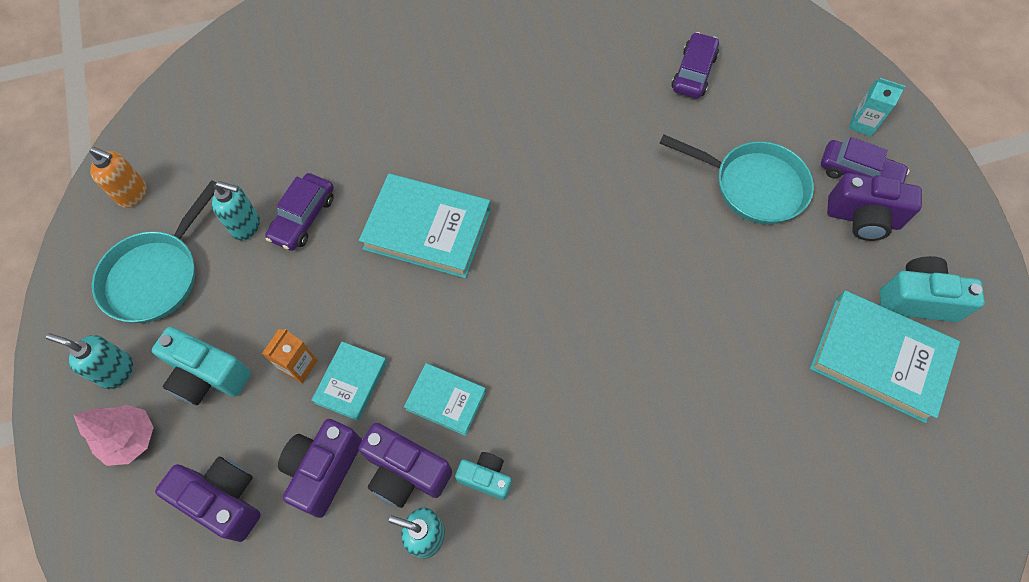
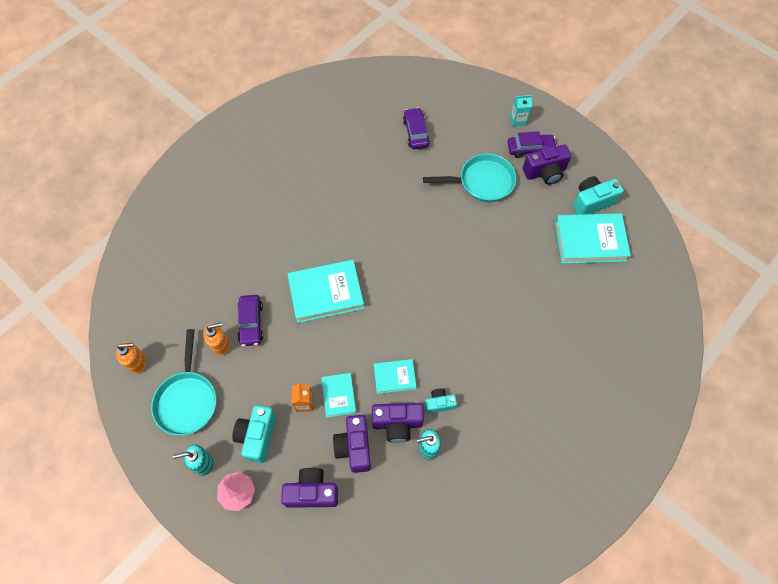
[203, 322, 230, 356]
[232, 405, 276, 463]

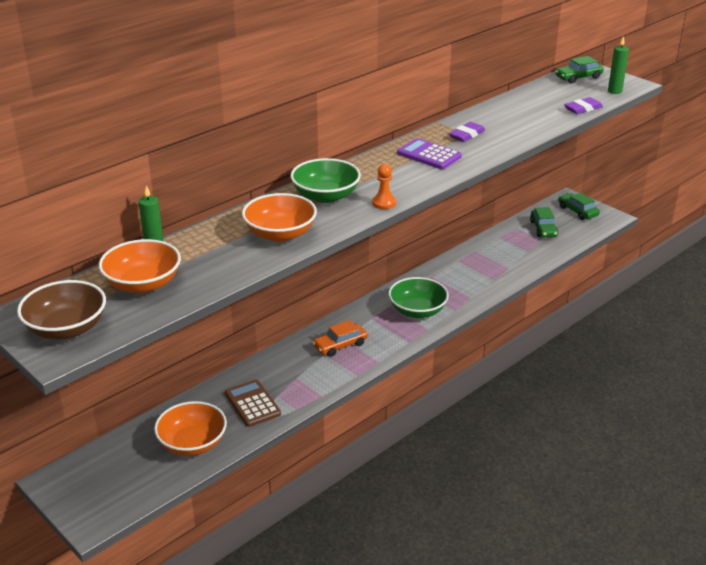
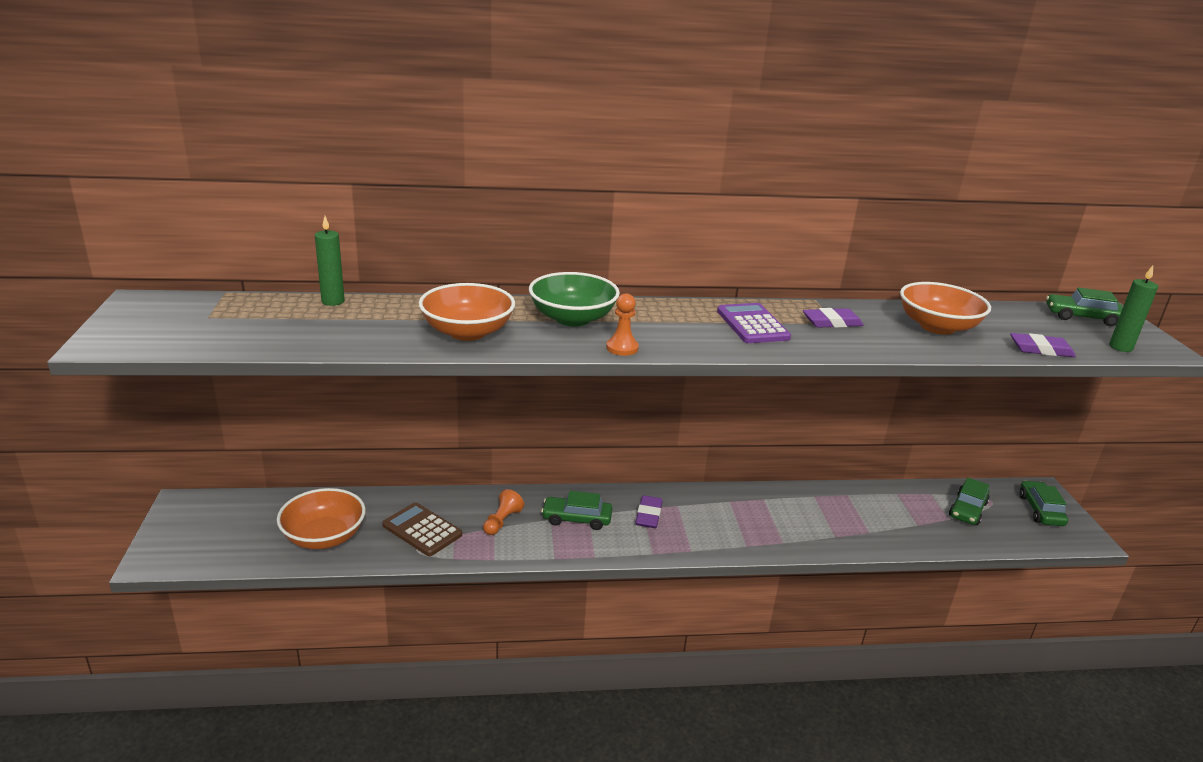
[17, 280, 106, 339] (first image)
[388, 277, 449, 318] (first image)
[483, 489, 524, 535]
[636, 495, 663, 528]
[900, 282, 991, 335]
[541, 491, 612, 530]
[382, 502, 462, 556]

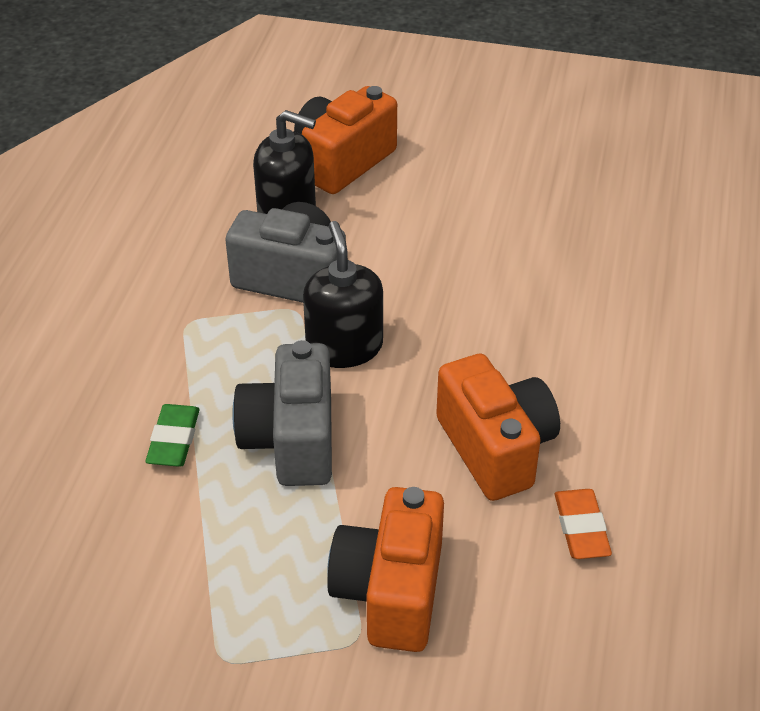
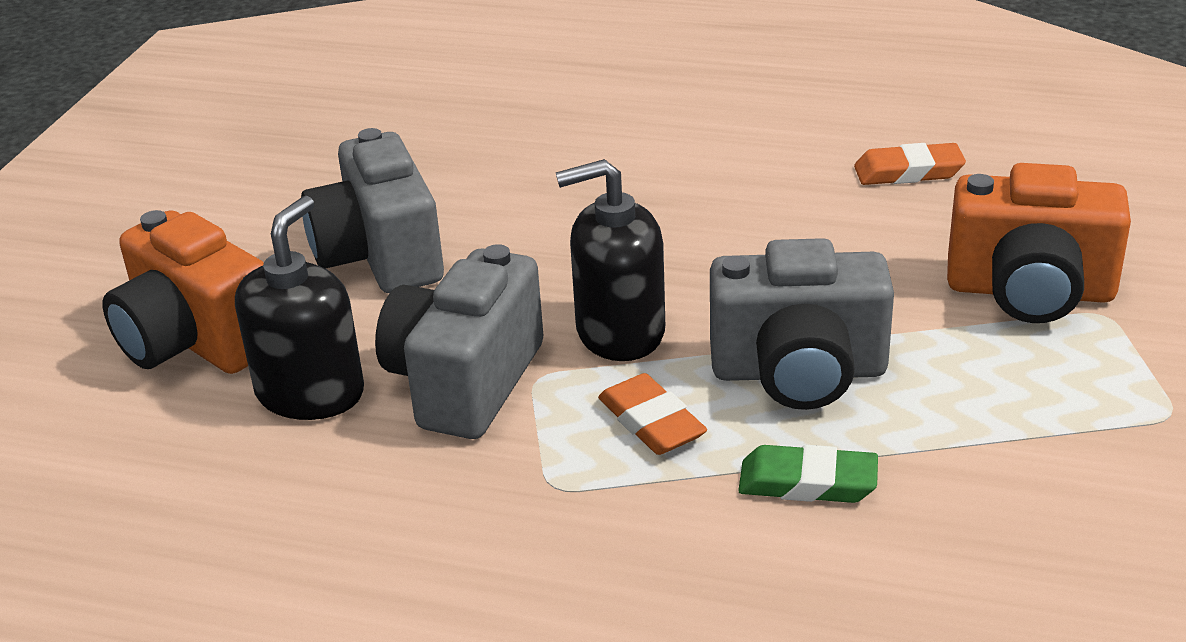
[436, 354, 560, 501] (first image)
[301, 128, 444, 293]
[598, 373, 707, 455]

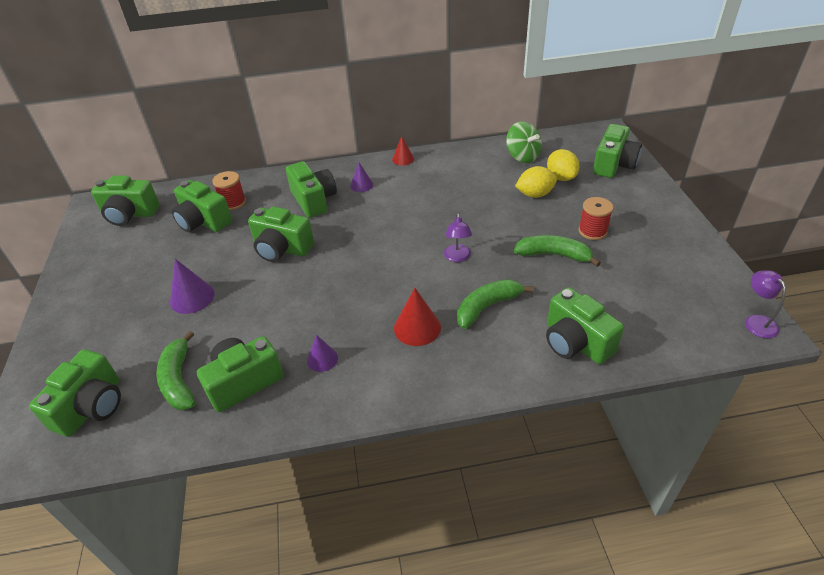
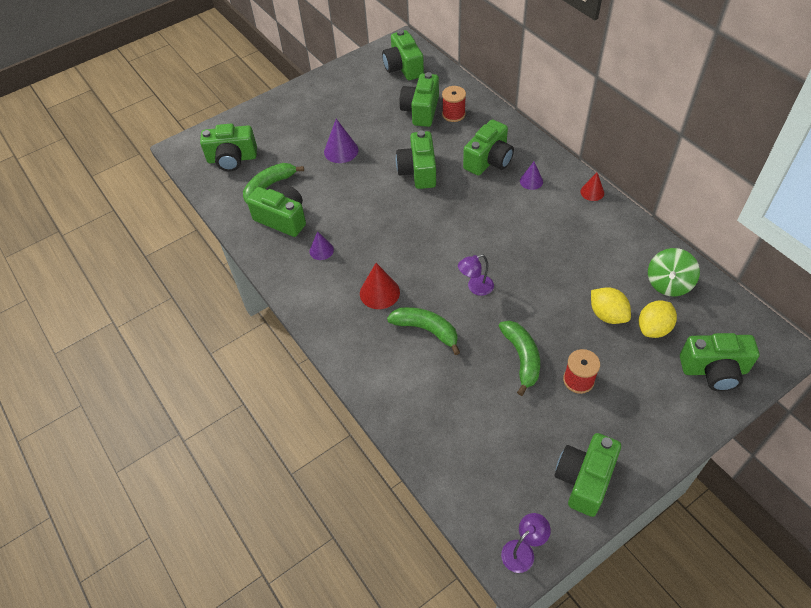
[555, 433, 621, 517]

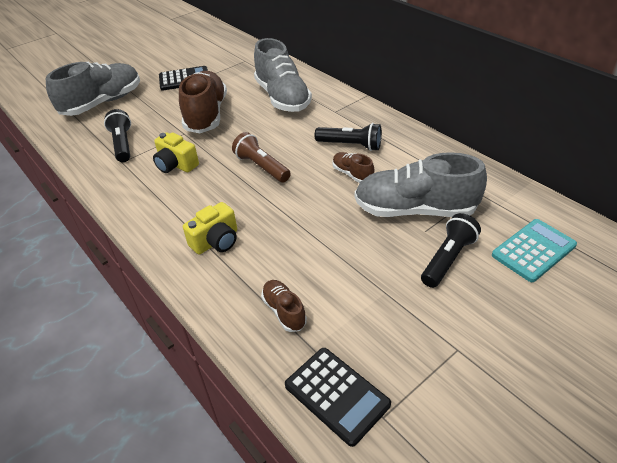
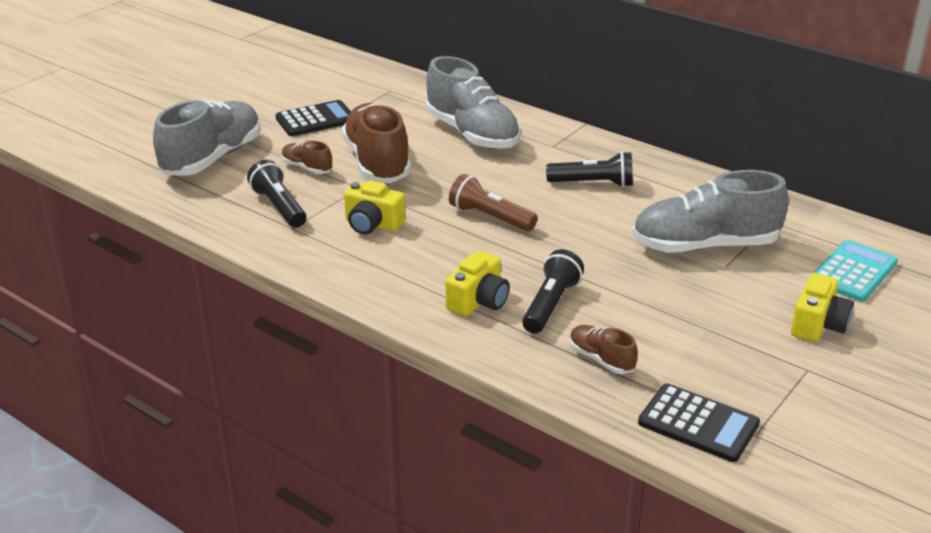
[791, 273, 854, 342]
[281, 141, 333, 174]
[522, 249, 584, 334]

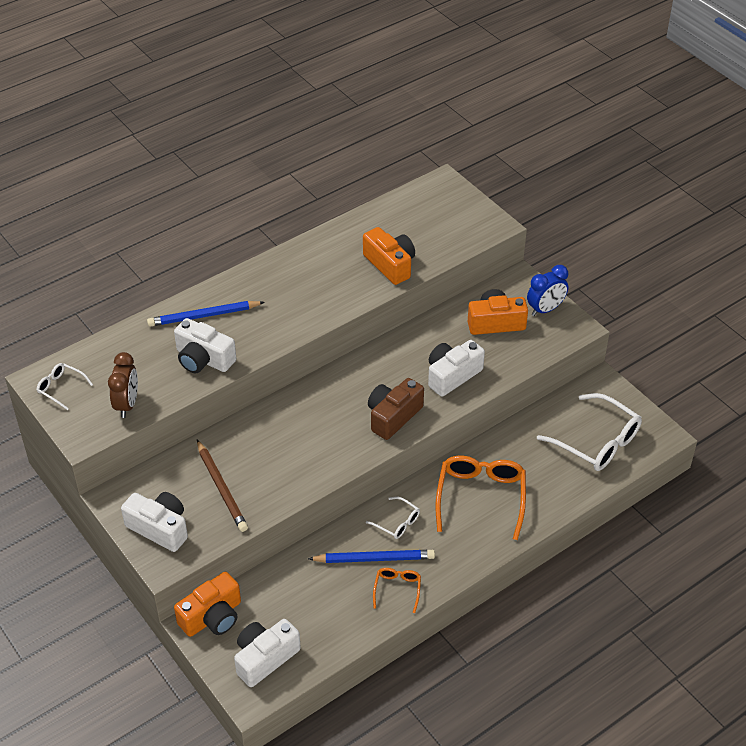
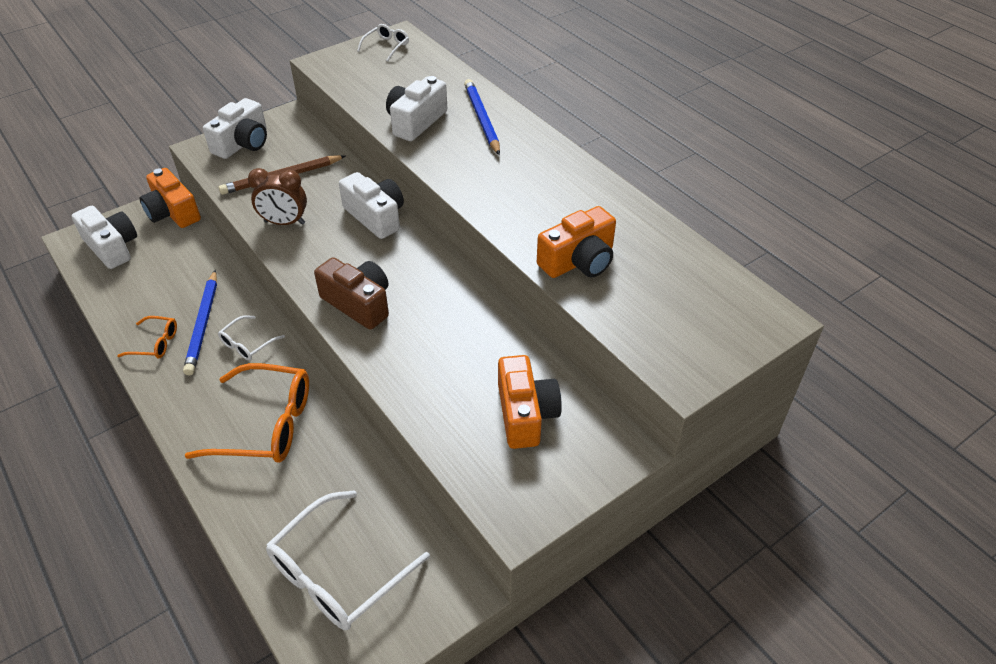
[527, 265, 568, 316] (first image)
[248, 168, 307, 225]
[339, 172, 404, 239]

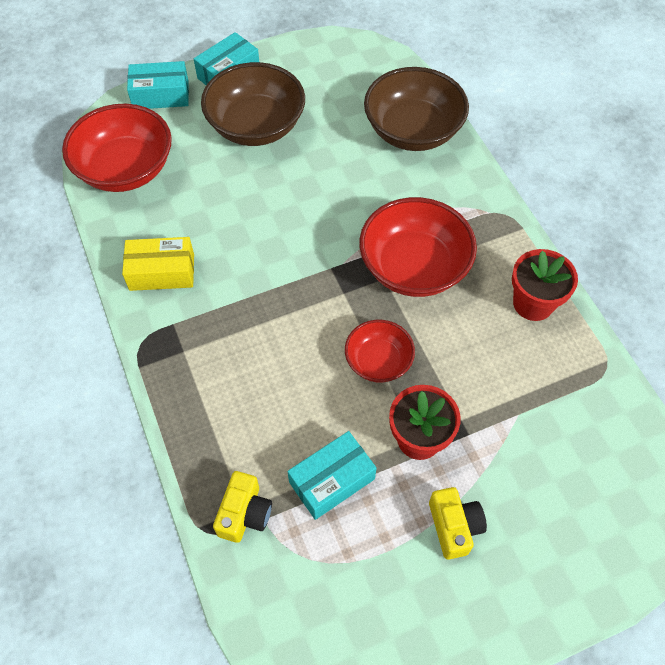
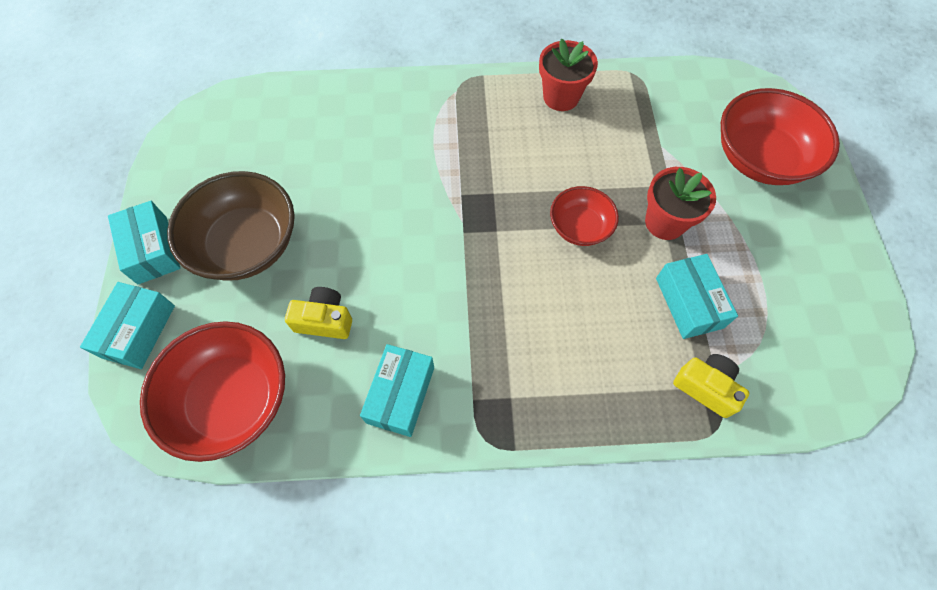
[364, 67, 469, 151] (first image)
[721, 88, 840, 185]
[285, 287, 352, 339]
[360, 344, 434, 437]

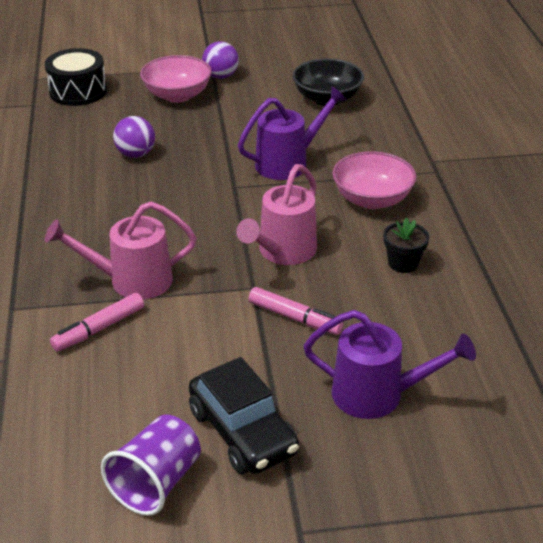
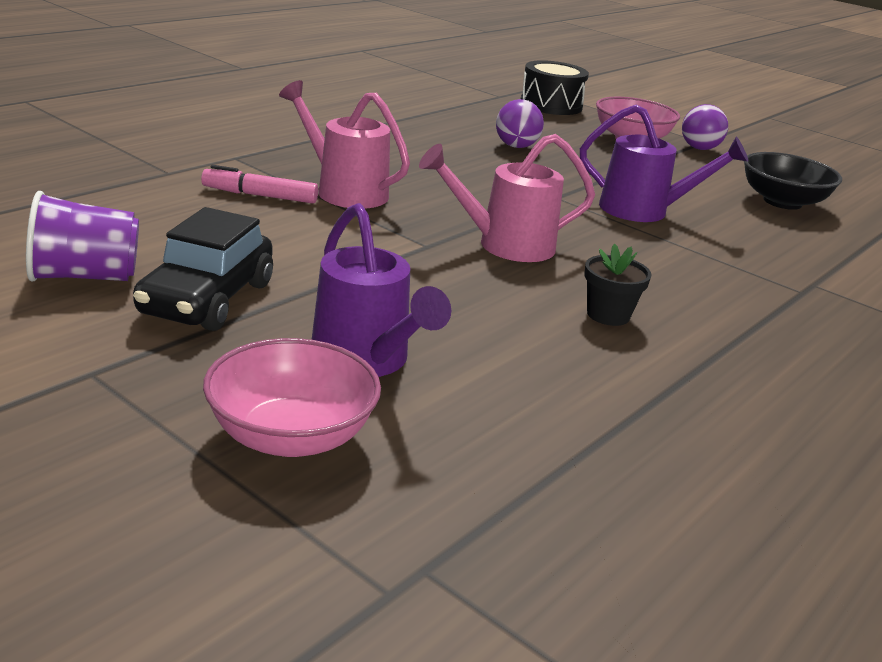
[248, 287, 343, 335] (first image)
[203, 338, 381, 457]

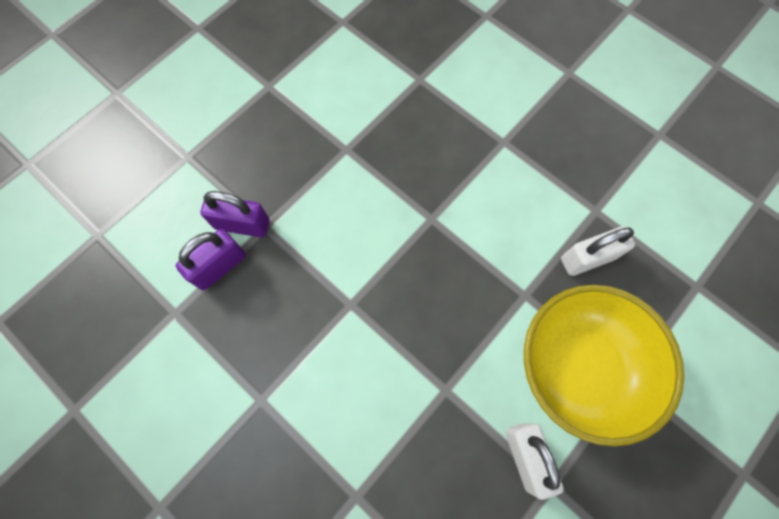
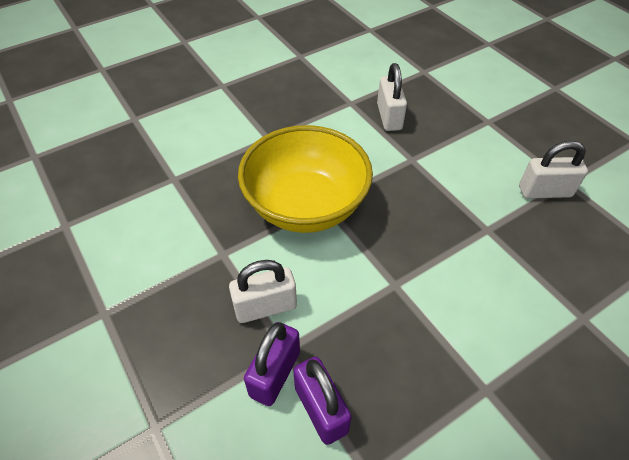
[229, 260, 297, 323]
[238, 125, 373, 233]

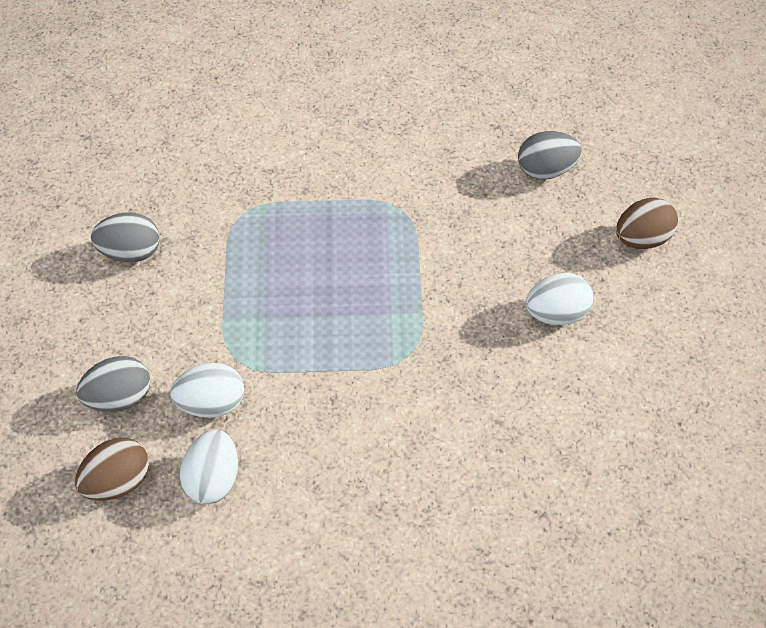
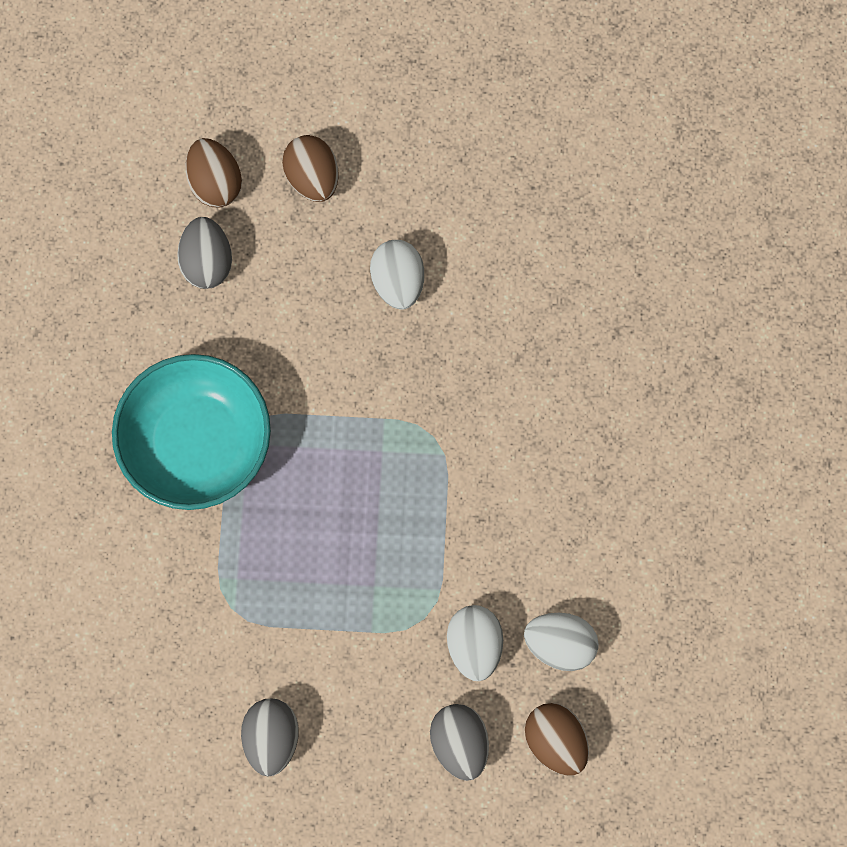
[112, 354, 271, 510]
[186, 138, 242, 207]

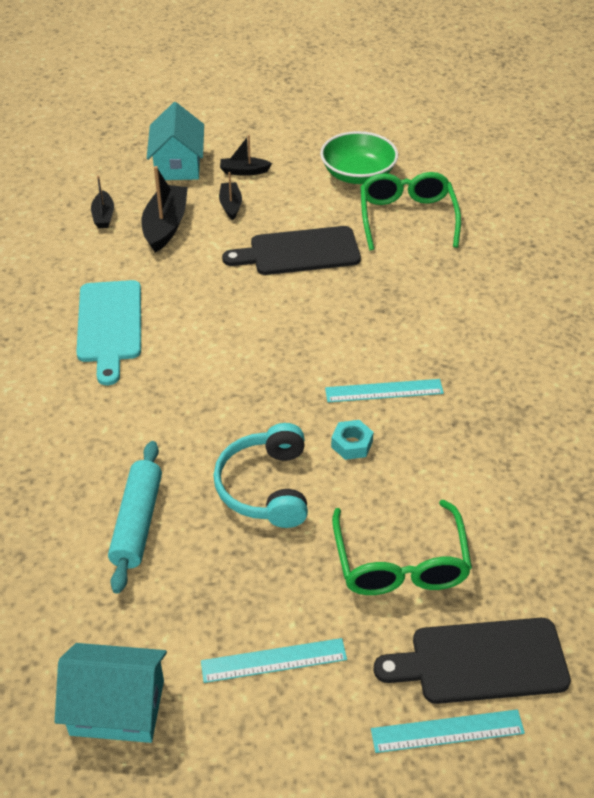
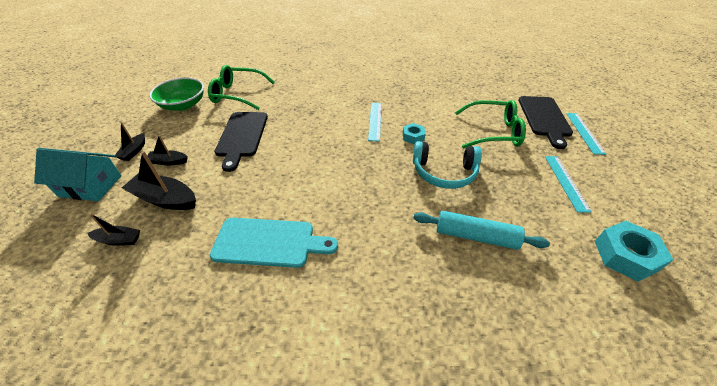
[595, 221, 674, 282]

